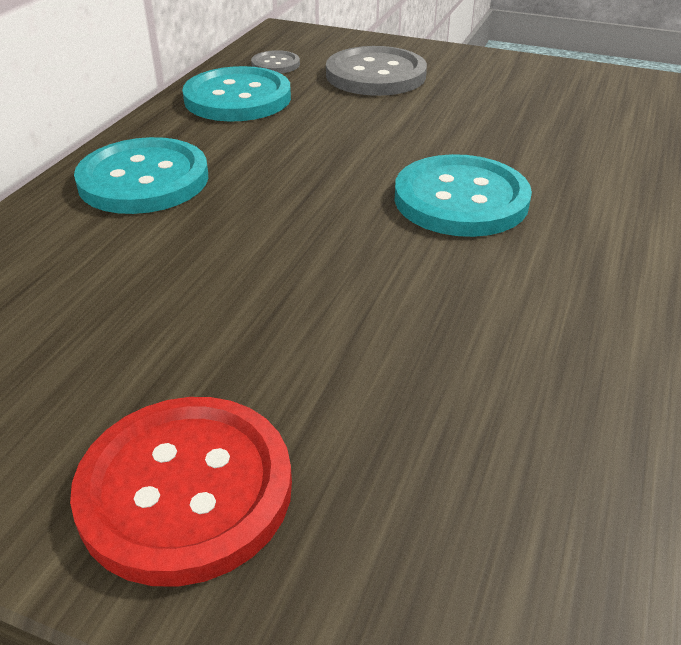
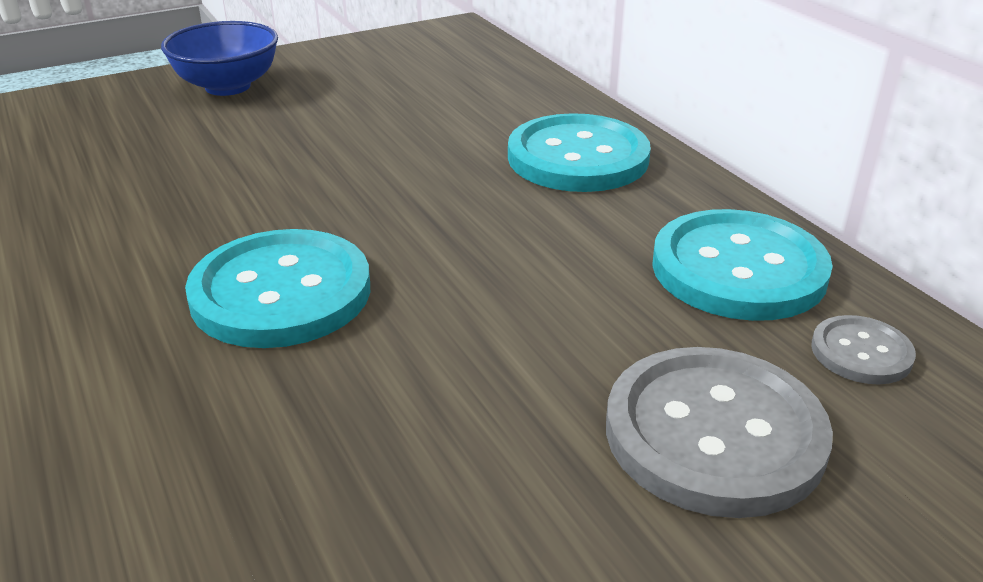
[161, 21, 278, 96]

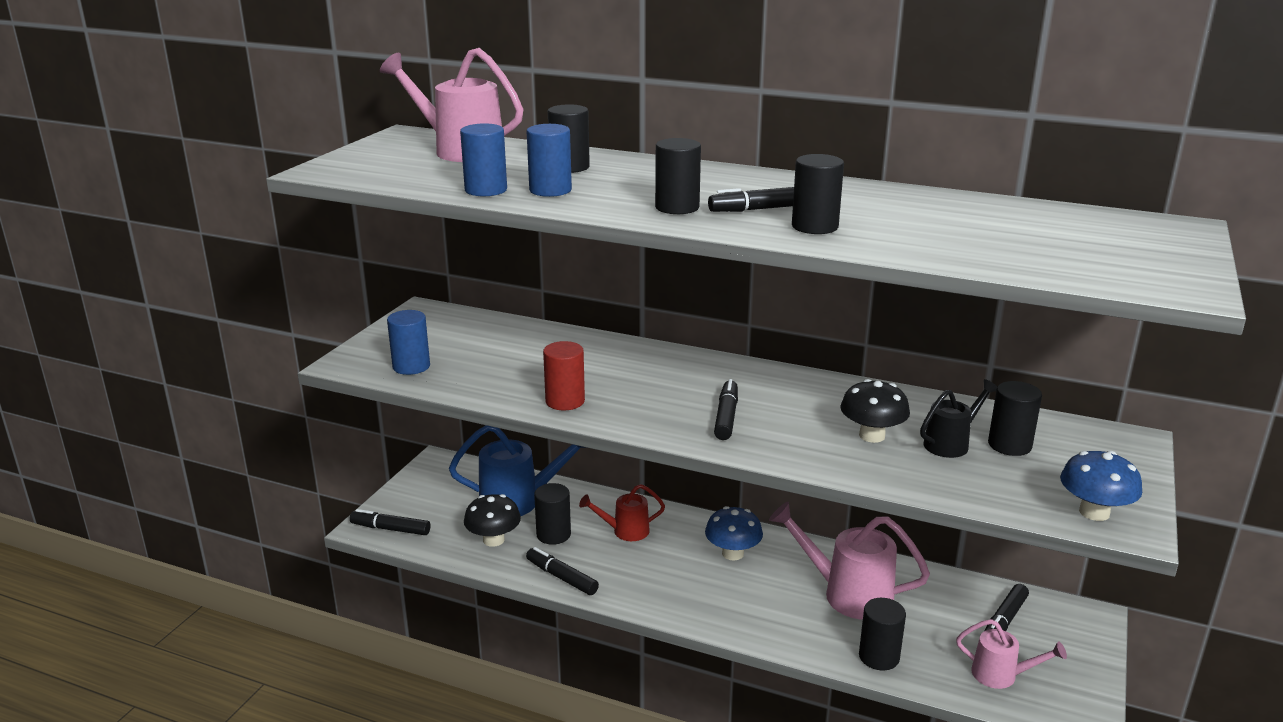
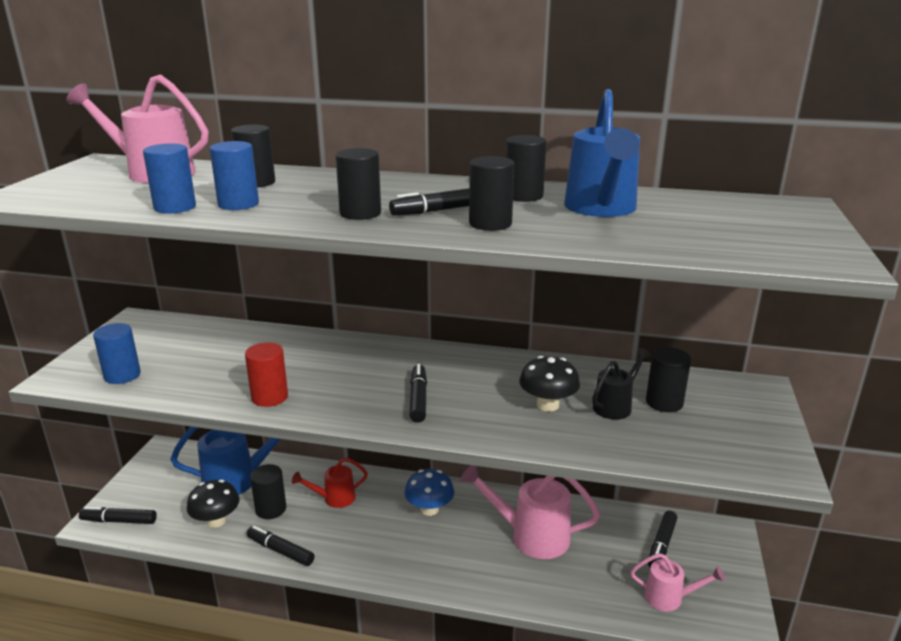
[1060, 451, 1142, 521] (first image)
[564, 89, 640, 217]
[506, 135, 547, 202]

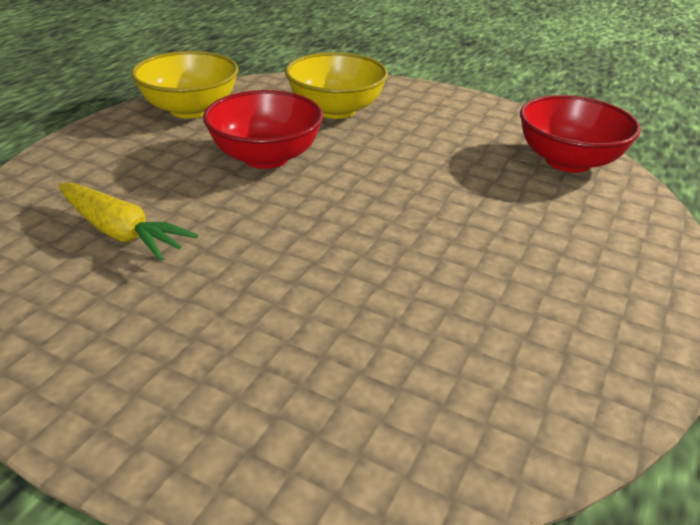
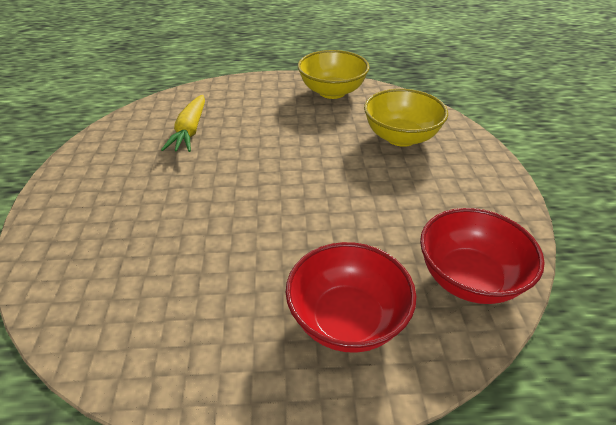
[286, 242, 416, 353]

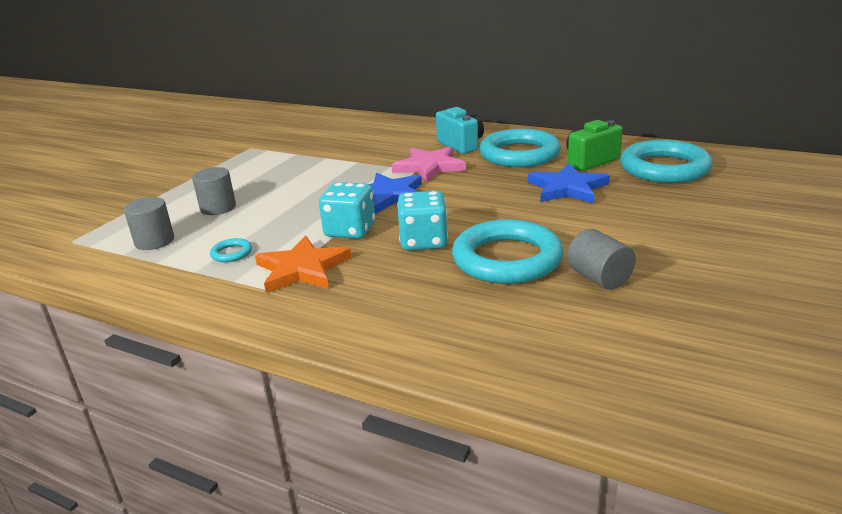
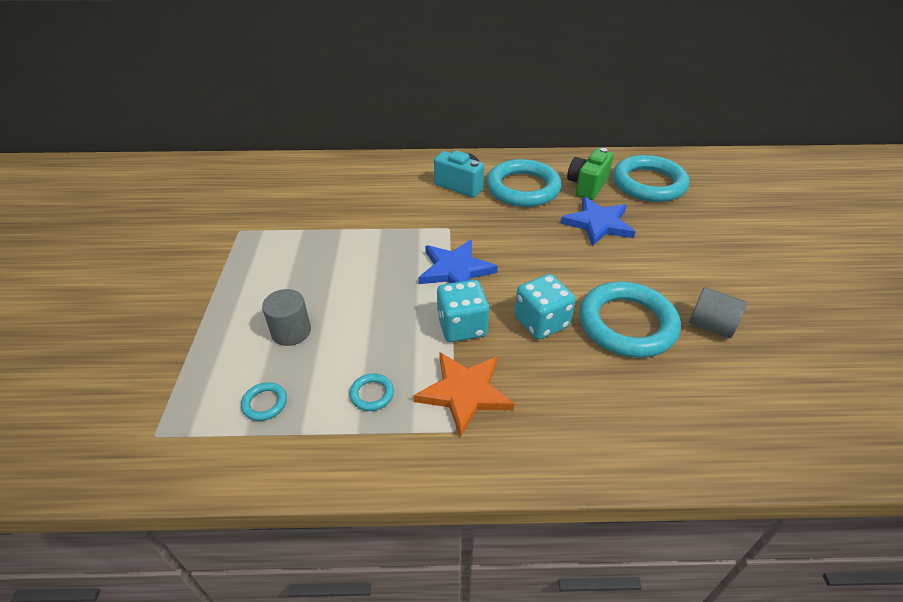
[391, 147, 466, 182] (first image)
[241, 382, 287, 421]

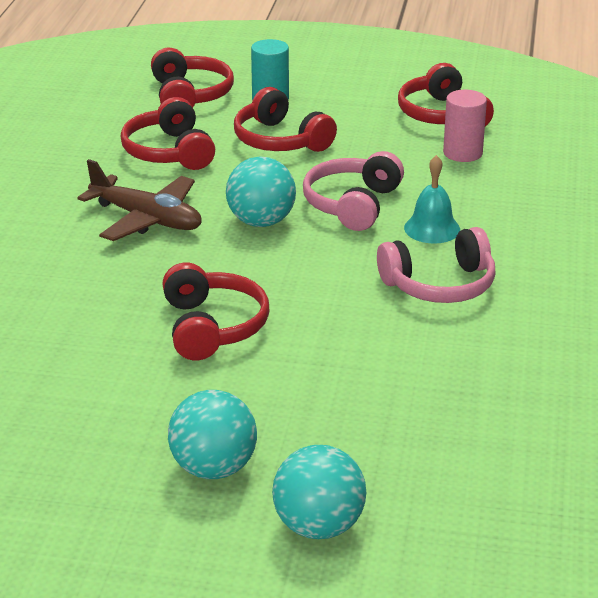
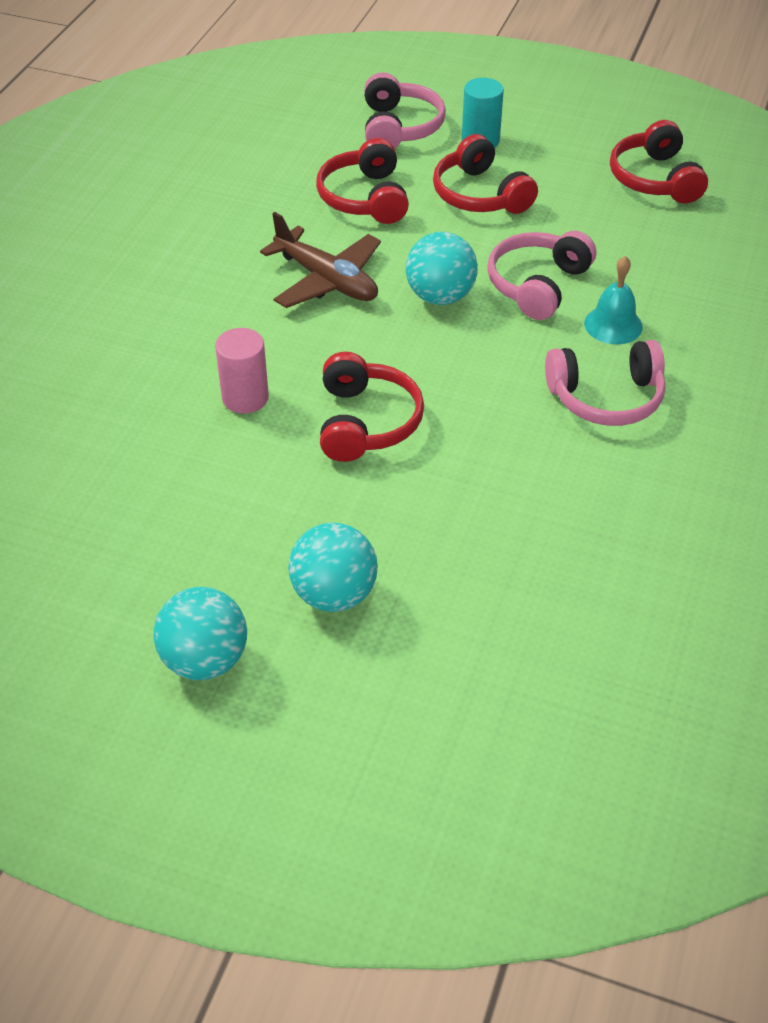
[154, 587, 247, 680]
[215, 328, 269, 414]
[364, 72, 446, 149]

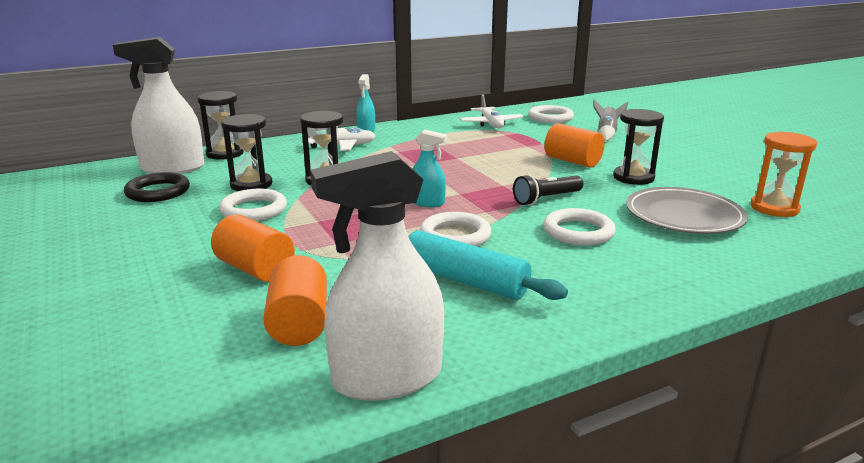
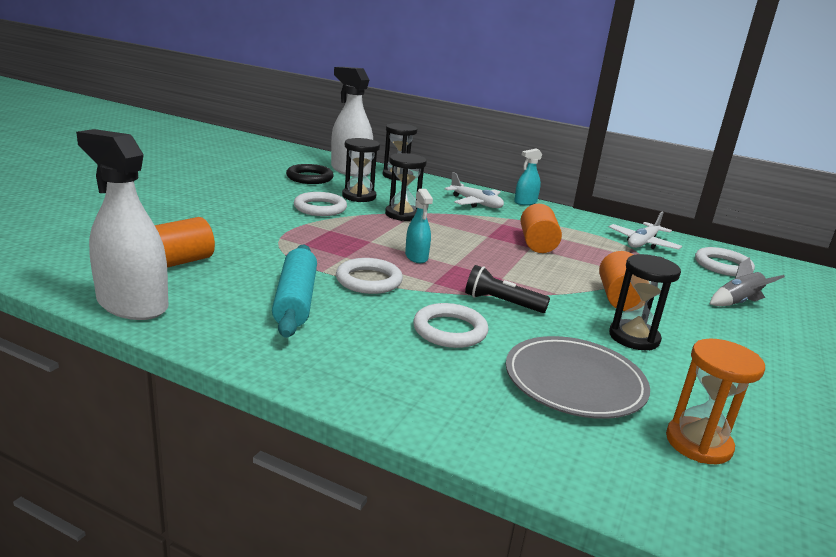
[520, 204, 562, 253]

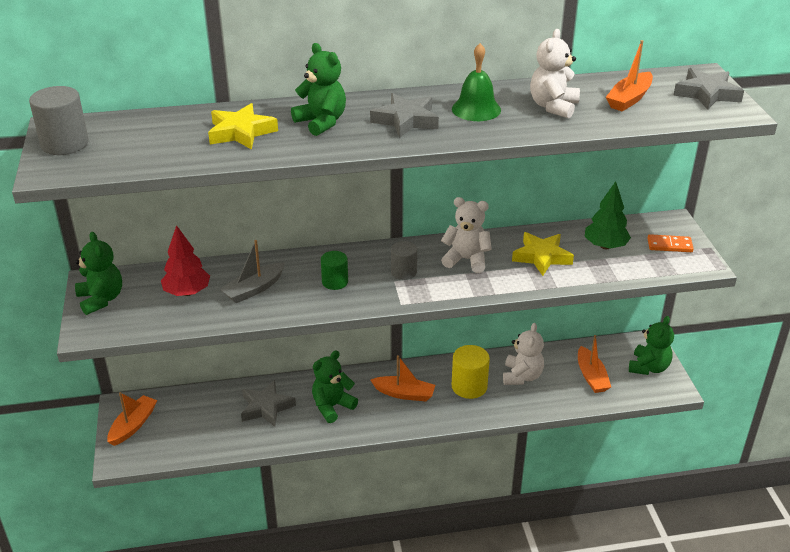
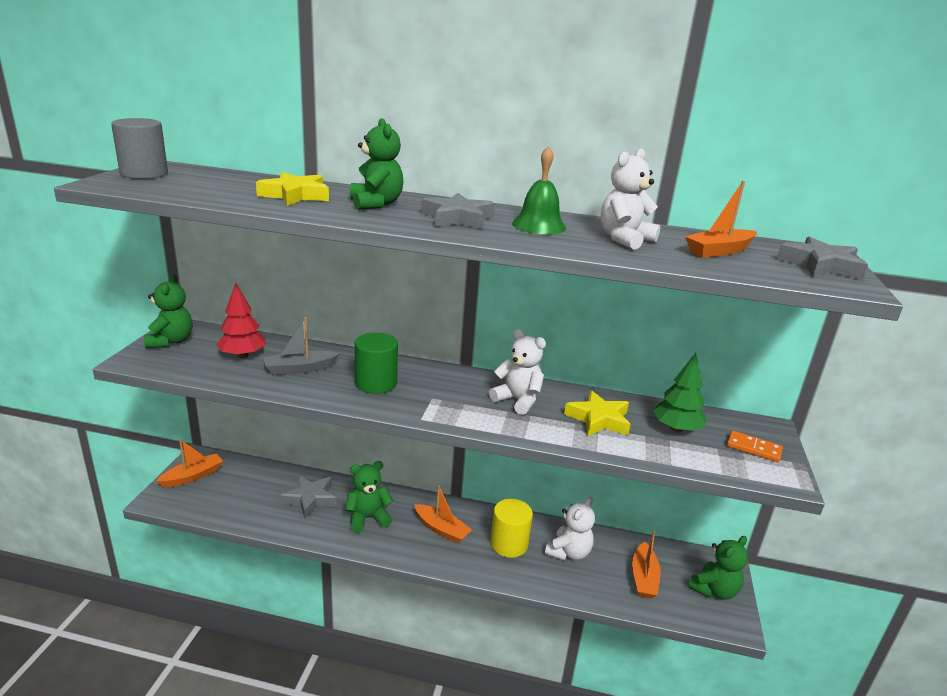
[391, 241, 417, 280] (first image)
[355, 333, 398, 394]

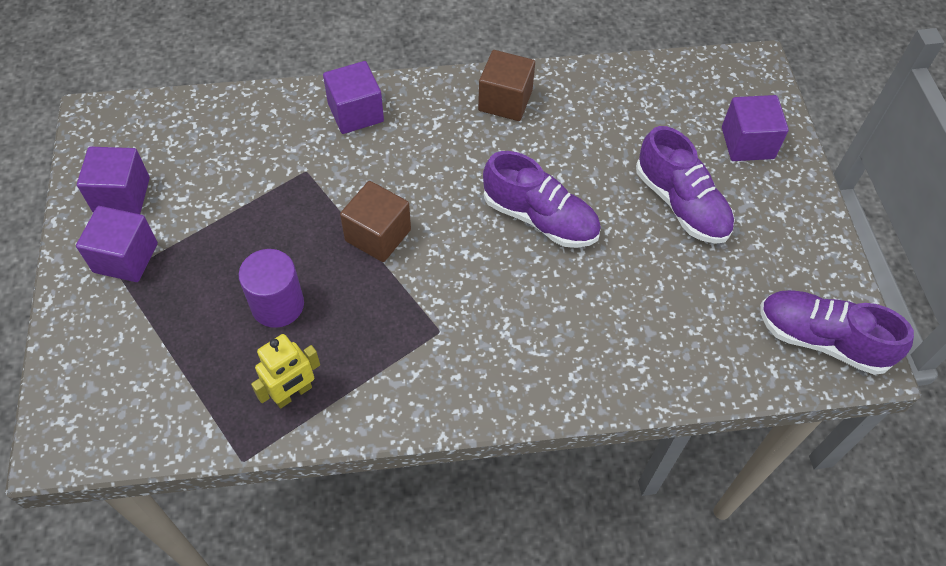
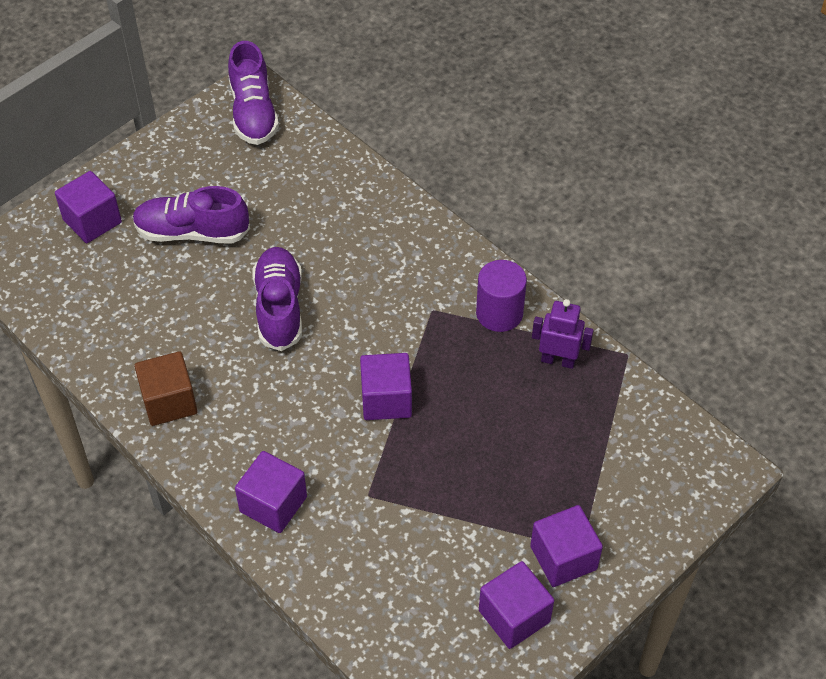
[476, 260, 527, 332]
[532, 299, 594, 369]
[360, 353, 412, 420]
[133, 186, 250, 243]

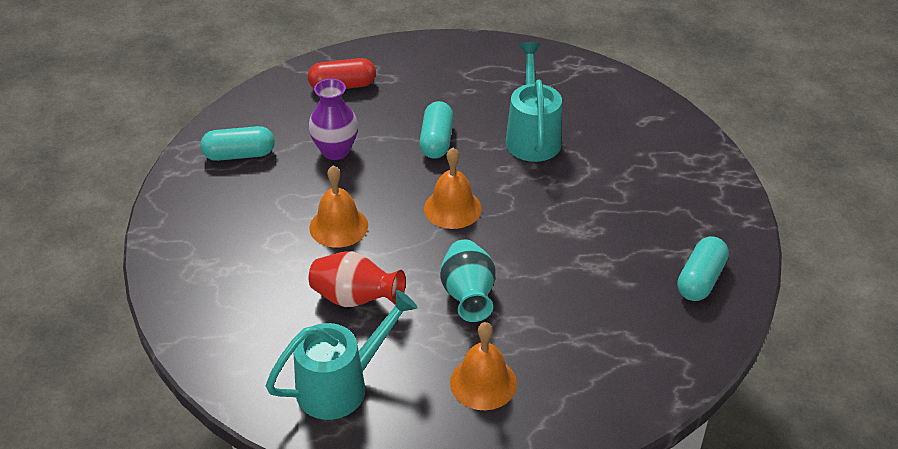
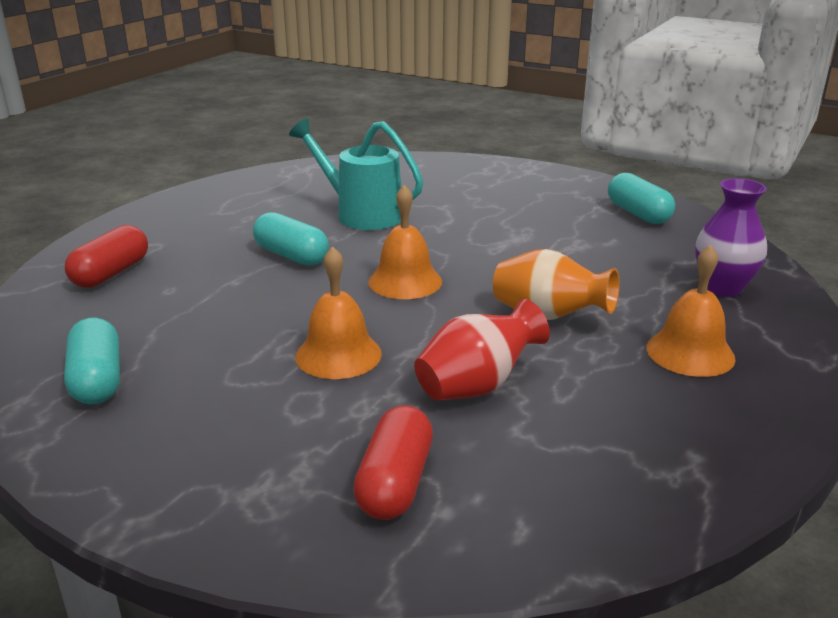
[266, 290, 417, 420] (first image)
[353, 405, 433, 520]
[696, 178, 767, 297]
[493, 249, 620, 320]
[64, 318, 120, 404]

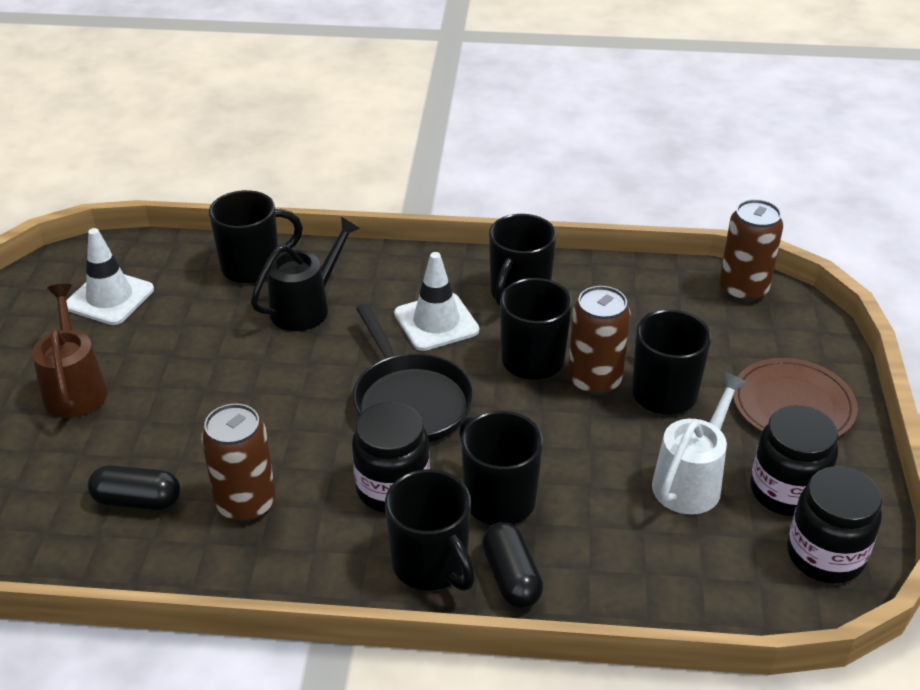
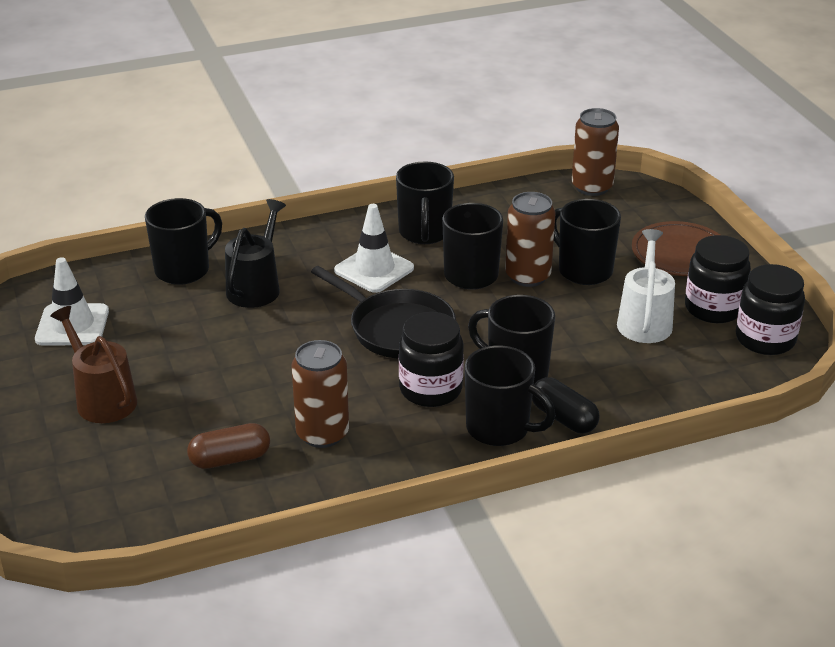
[187, 423, 270, 469]

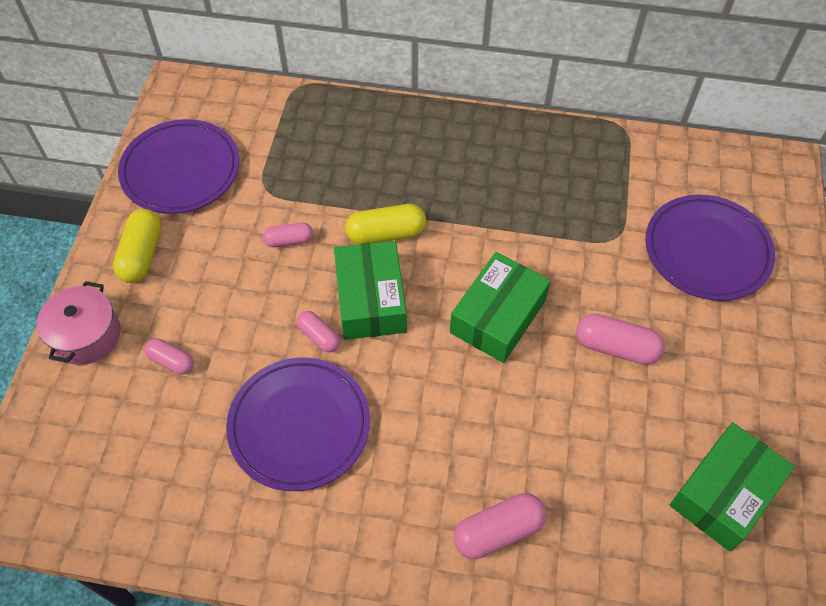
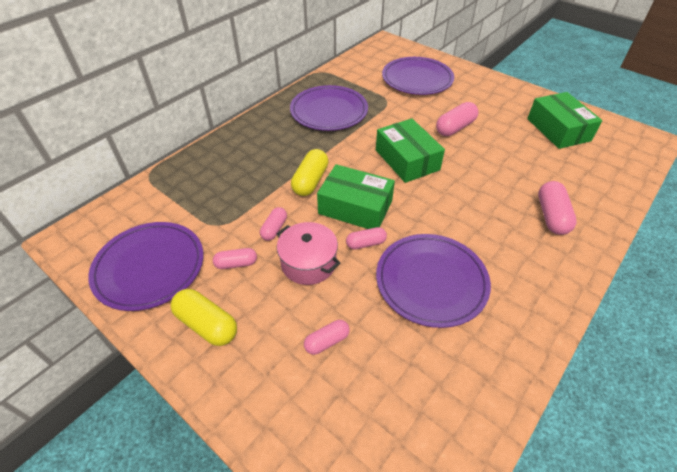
[213, 248, 257, 269]
[290, 85, 368, 131]
[277, 222, 340, 285]

